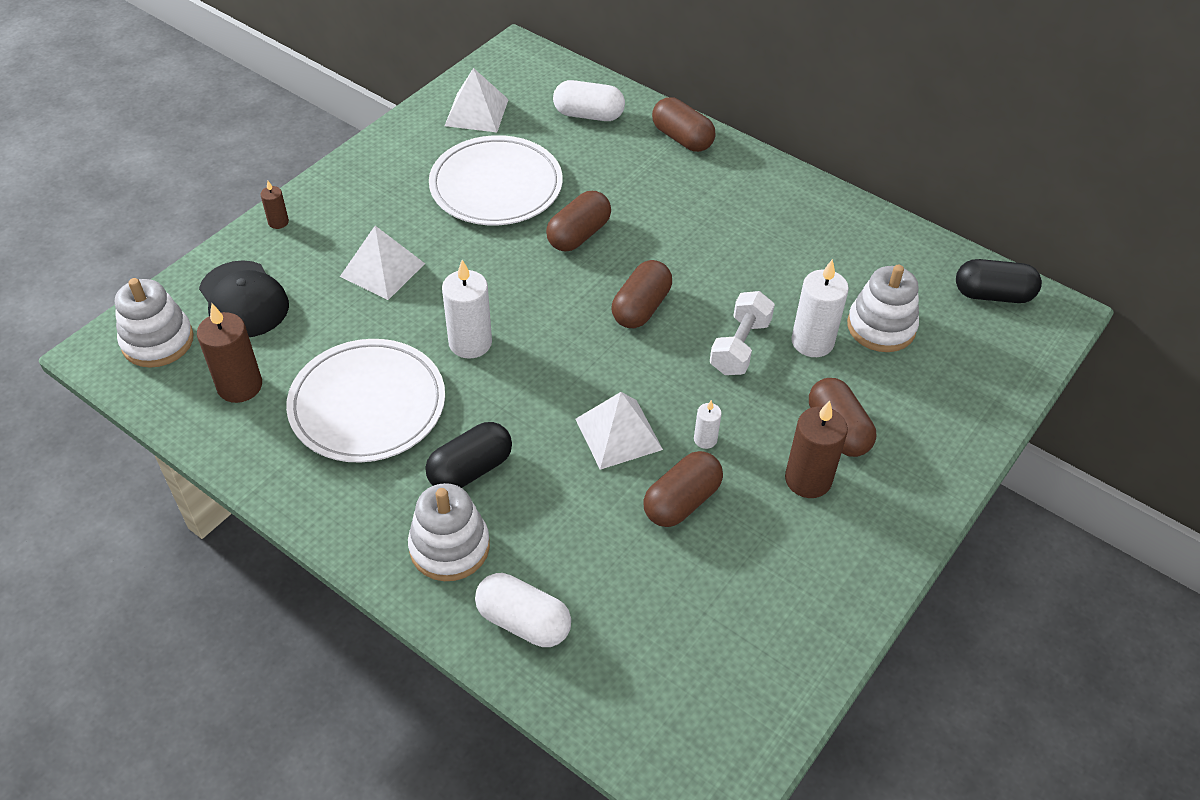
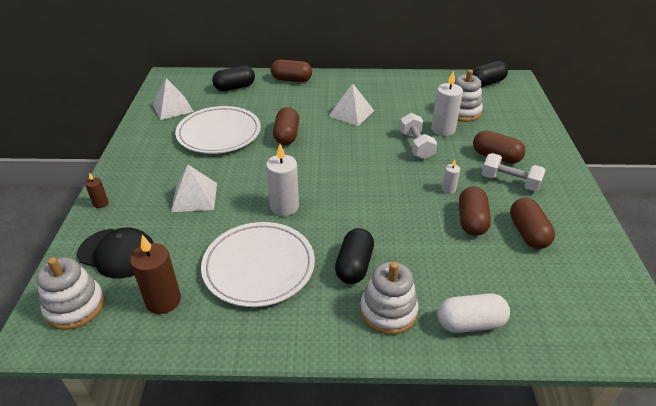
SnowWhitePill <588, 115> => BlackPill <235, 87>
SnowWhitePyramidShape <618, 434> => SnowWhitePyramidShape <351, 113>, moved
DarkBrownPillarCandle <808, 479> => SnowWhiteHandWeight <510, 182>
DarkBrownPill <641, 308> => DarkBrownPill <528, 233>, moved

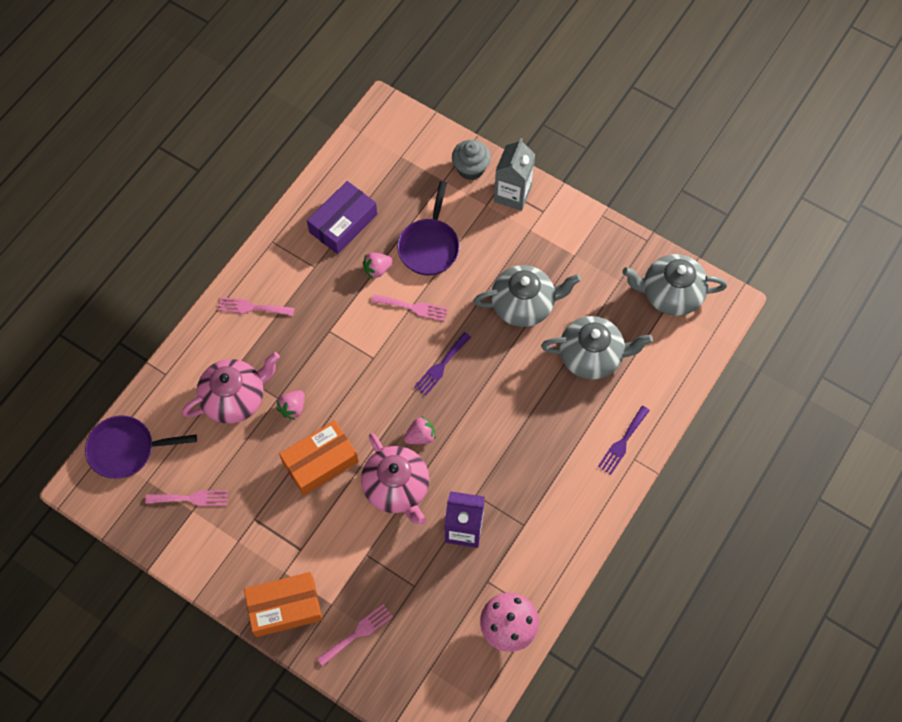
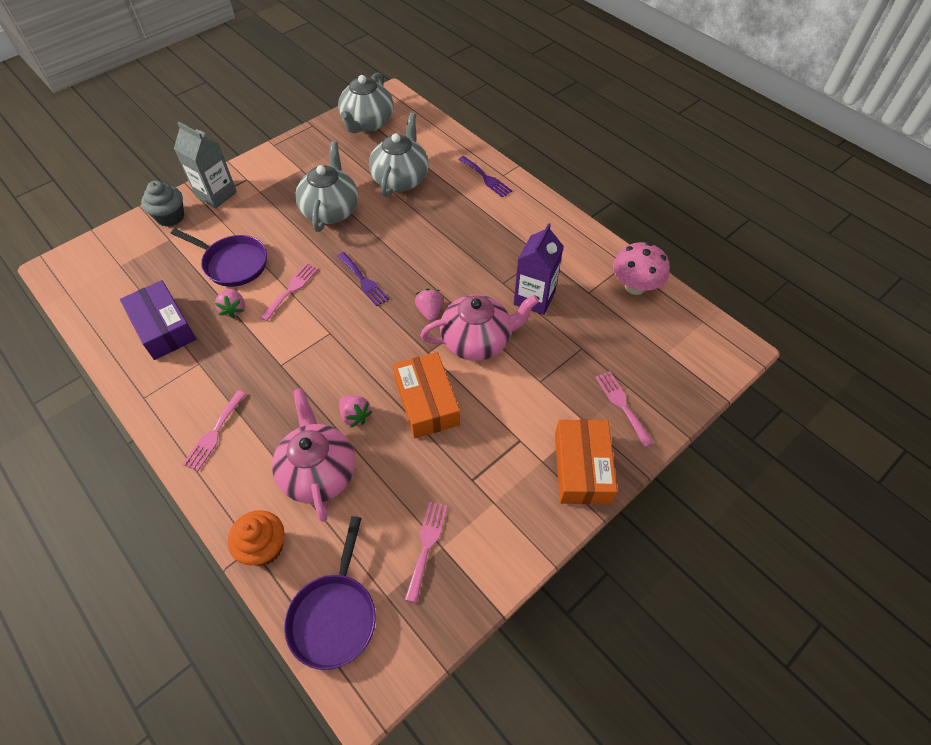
nothing => BrightOrangeFairyCake <264, 547>

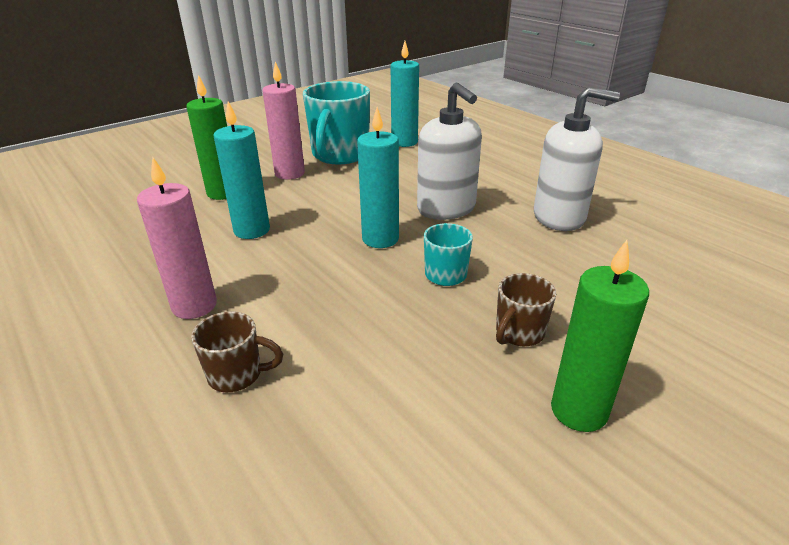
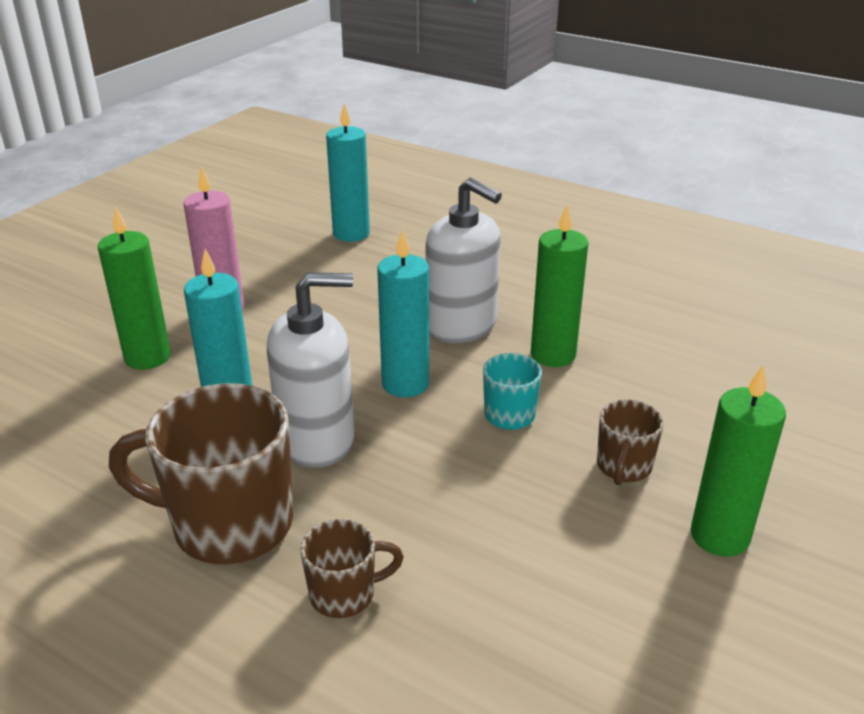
PinkPillarCandle <194, 306> => DarkBrownCoffeeMug <229, 525>
SnowWhitePumpBottle <559, 217> => SnowWhitePumpBottle <317, 439>, moved
nothing => LeafGreenPillarCandle <553, 355>
AquaCoffeeMug <339, 155> => nothing

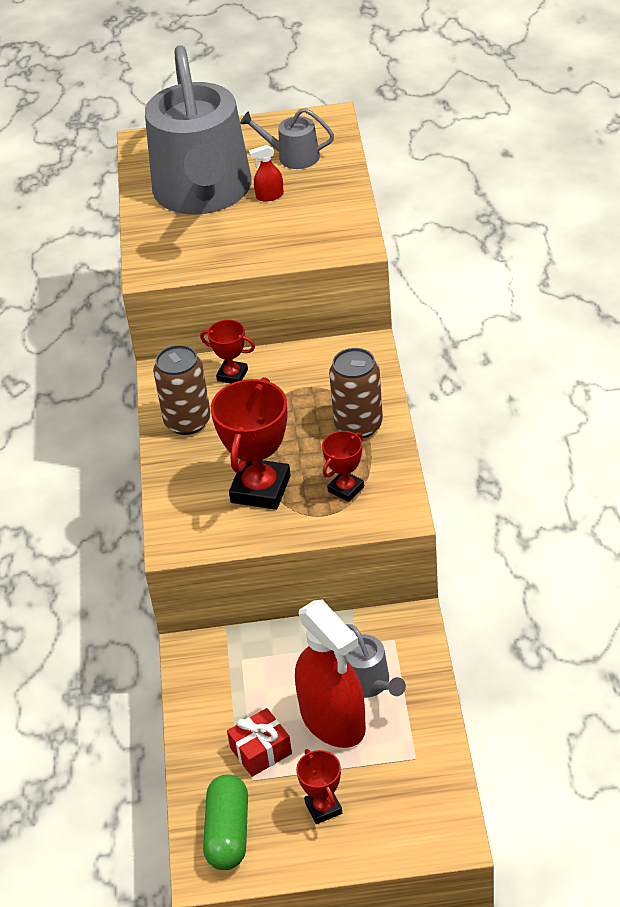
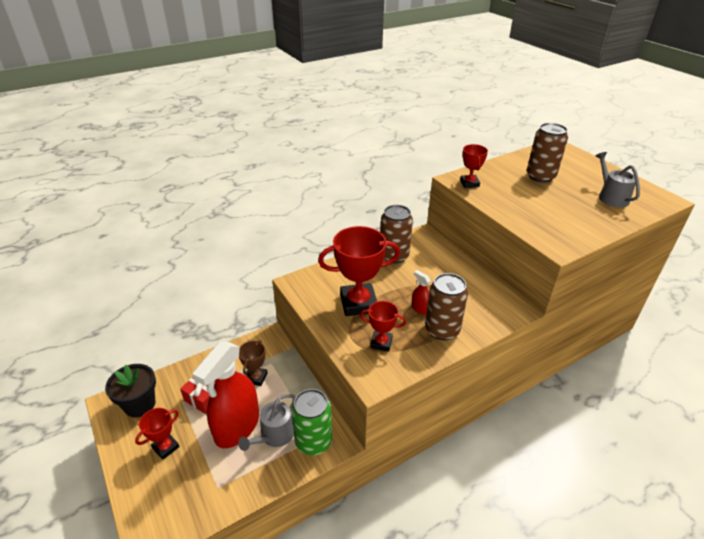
LeafGreenPill <228, 833> => BlackPlantPot <140, 404>
nothing => DarkBrownTrophy <256, 378>
nothing => LeafGreenTin <313, 441>
CrimsonSprayCleaner <269, 196> => CrimsonSprayCleaner <420, 308>, moved
CrimsonTrophy <232, 375> => CrimsonTrophy <469, 183>, moved
GrayWateringPot <204, 193> => DarkBrownTin <540, 176>

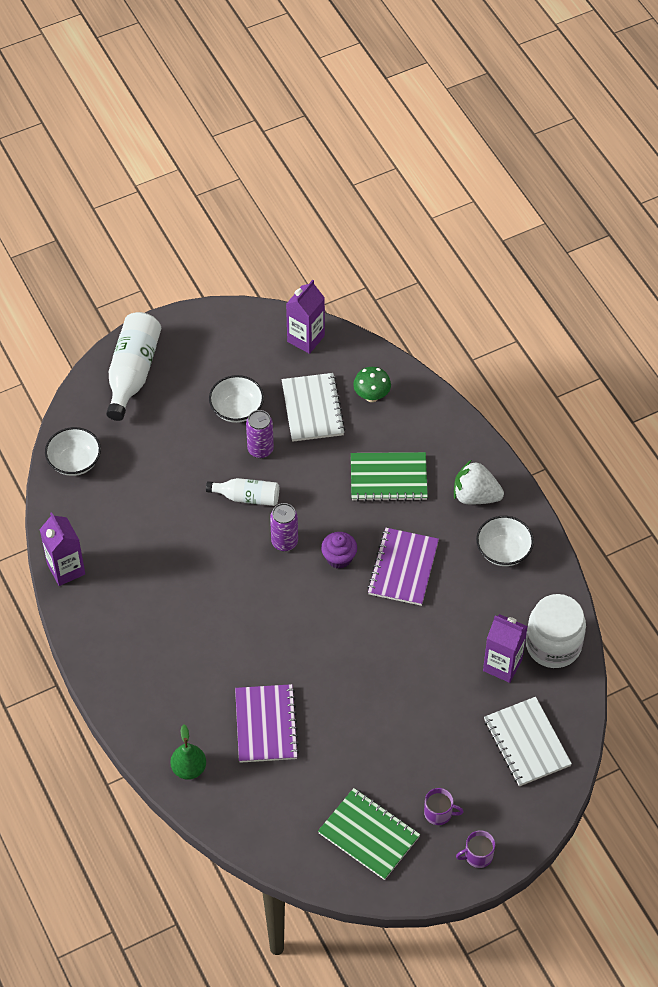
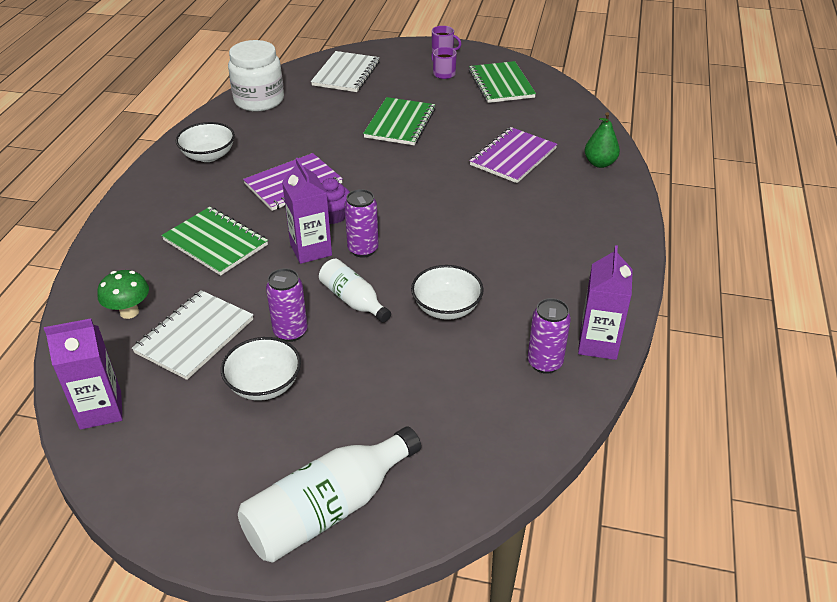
PurpleJuiceCarton <502, 665> => PurpleJuiceCarton <311, 250>, moved
nothing => LeafGreenNotebook <400, 123>
SnowWhiteDeepDish <74, 461> => SnowWhiteDeepDish <446, 308>, moved
nothing => PurpleTin <544, 363>
SnowWhiteStrawberry <475, 496> => nothing

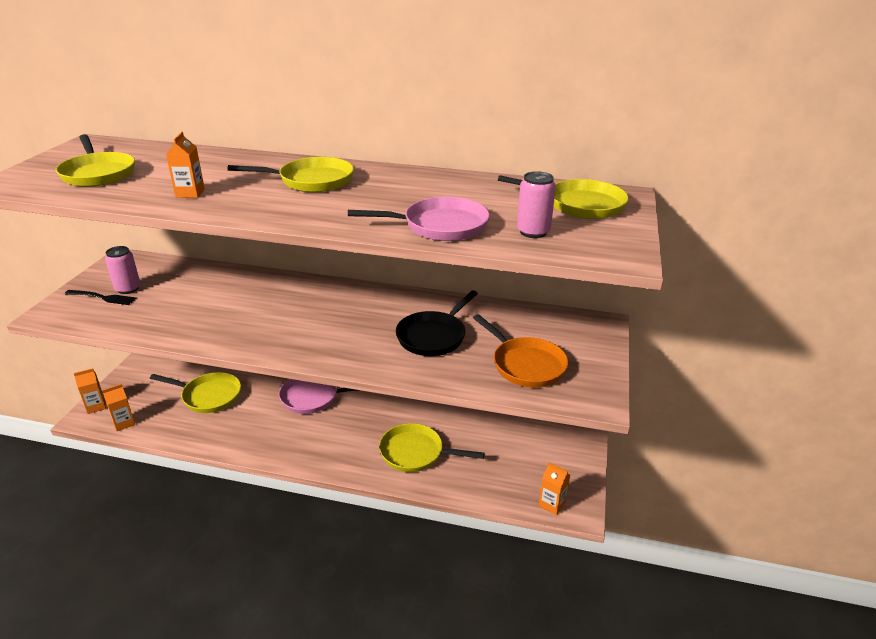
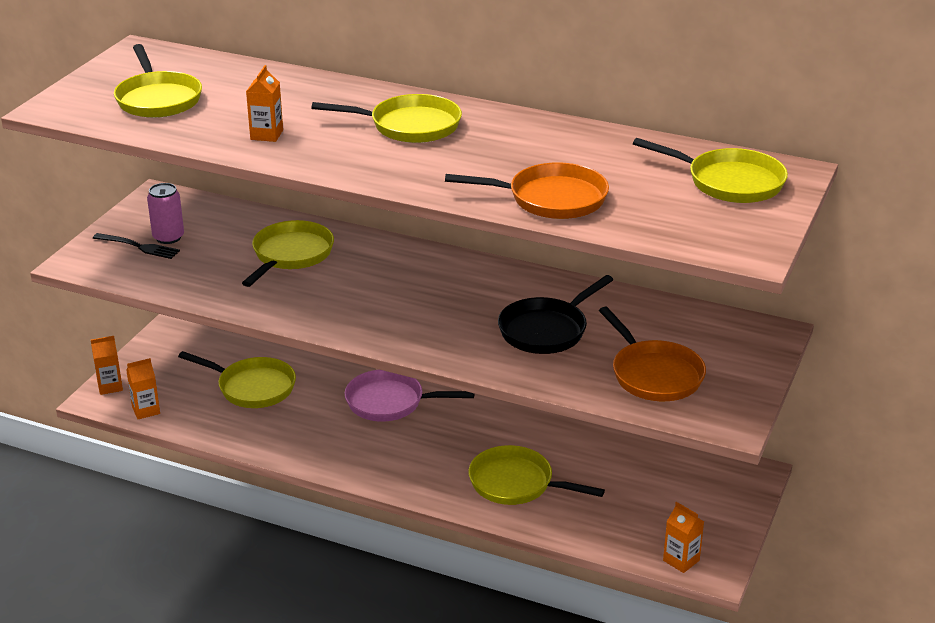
nothing => GoldenFryingPan <290, 255>
PinkFryingPan <440, 226> => BrightOrangeFryingPan <550, 199>
PinkTin <533, 232> => nothing

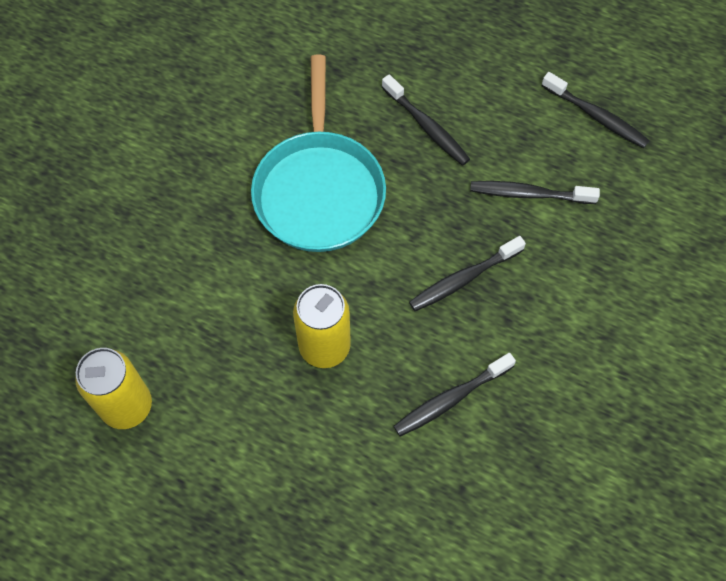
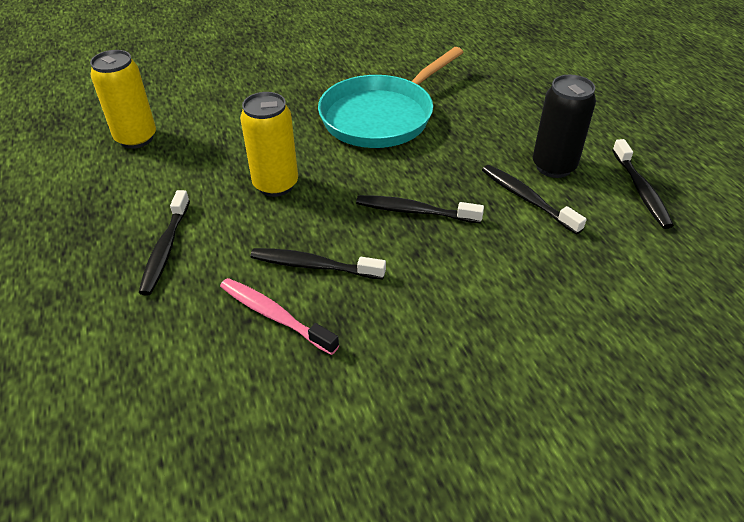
BlackToothBrush <427, 127> => BlackToothBrush <165, 249>, moved
nothing => PinkToothBrush <274, 315>
nothing => BlackTin <553, 166>

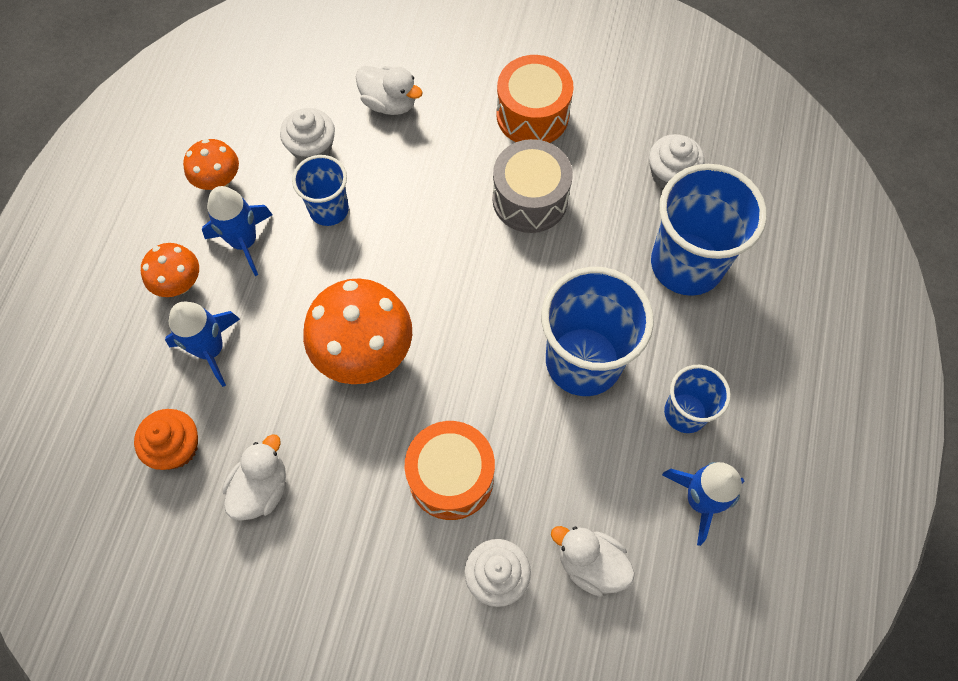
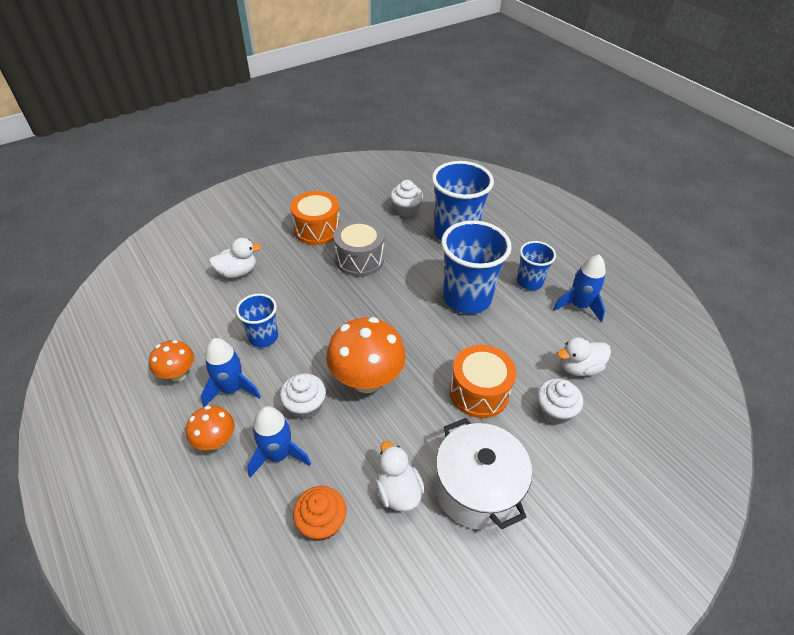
SnowWhiteFairyCake <312, 148> => SnowWhiteFairyCake <305, 406>, moved
nothing => SnowWhiteCookingPot <476, 489>

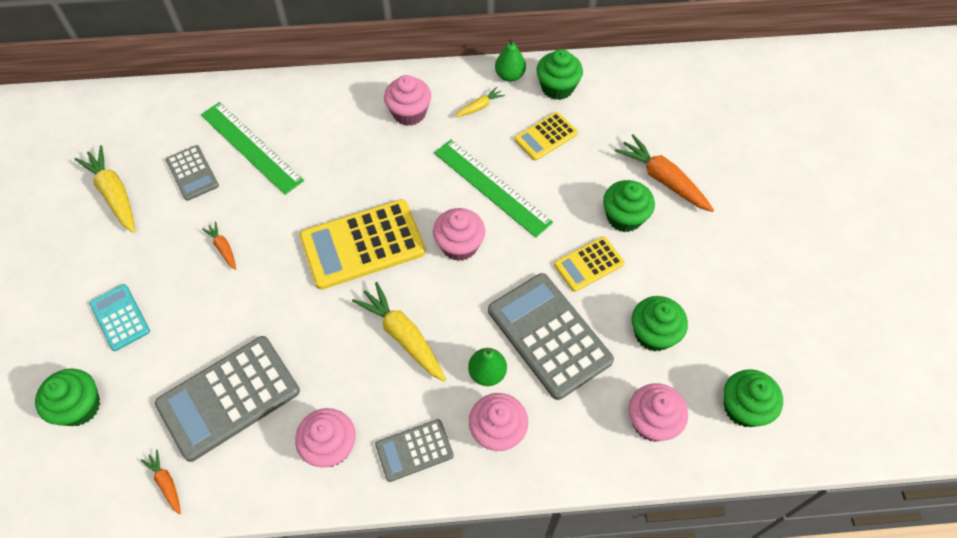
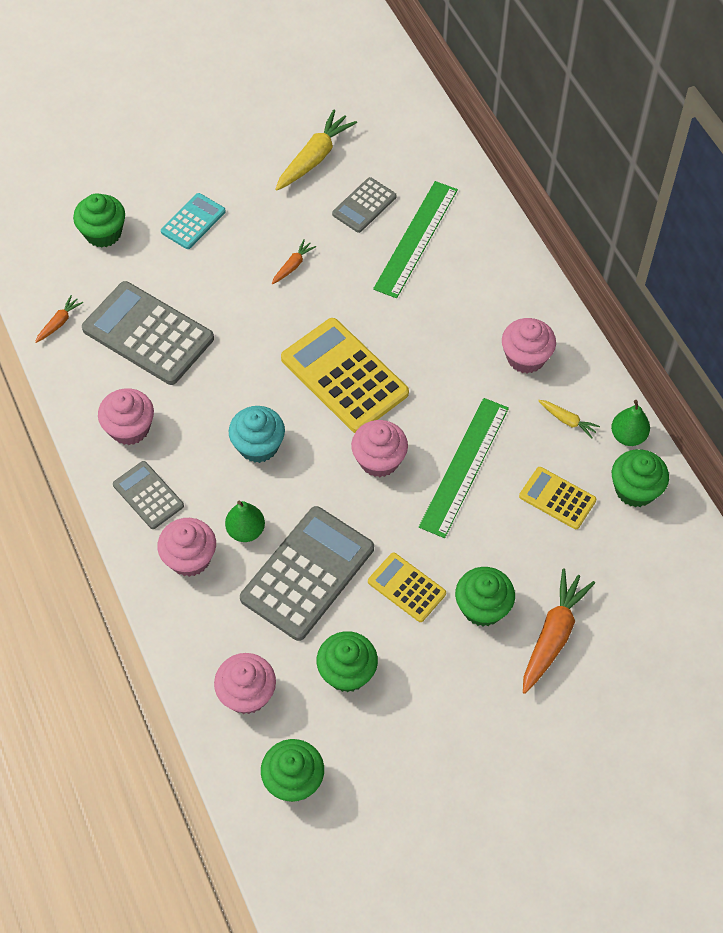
GoldenToyCarrot <403, 336> => AquaFairyCake <258, 446>

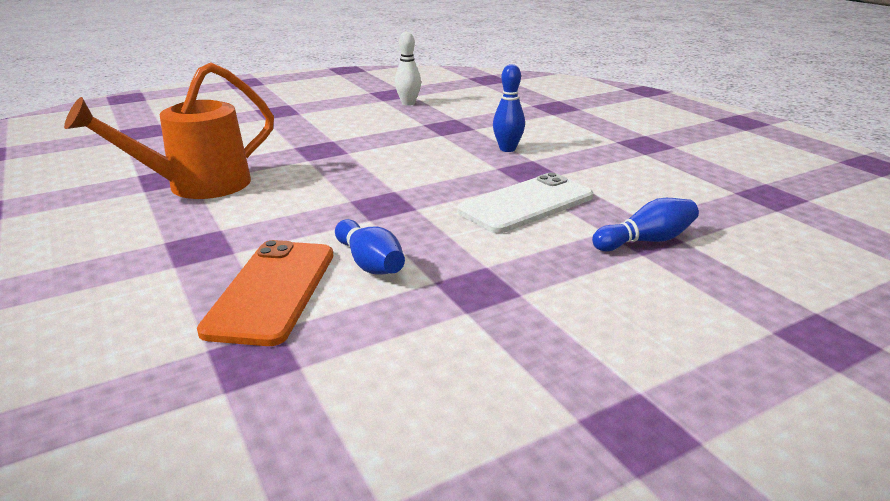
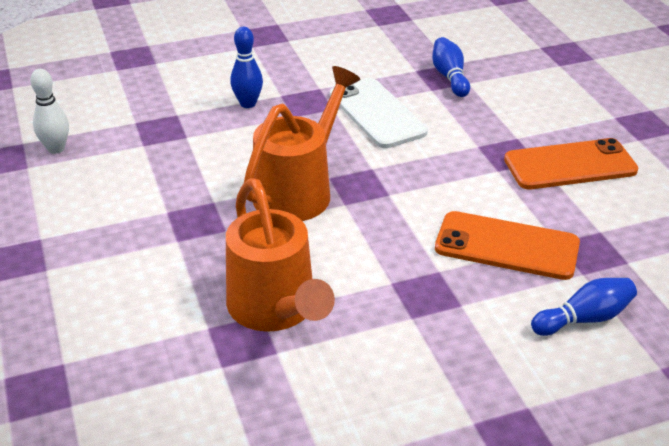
nothing => BrightOrangeWateringPot <299, 190>
nothing => BrightOrangeMobilePhone <570, 165>
RoyalBlueBowlingPin <370, 263> => RoyalBlueBowlingPin <584, 319>, moved

